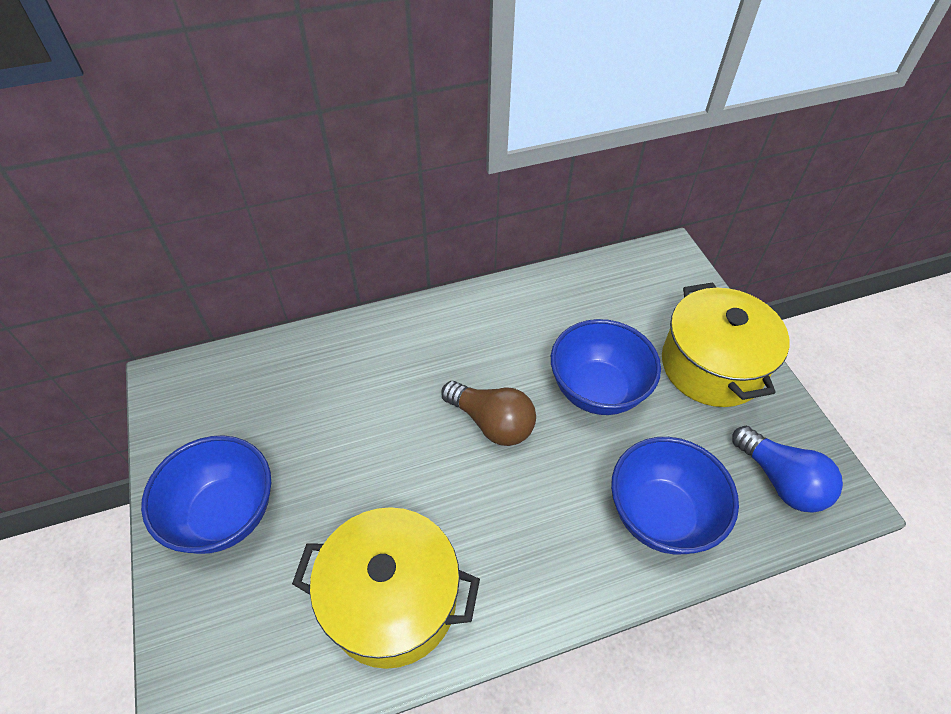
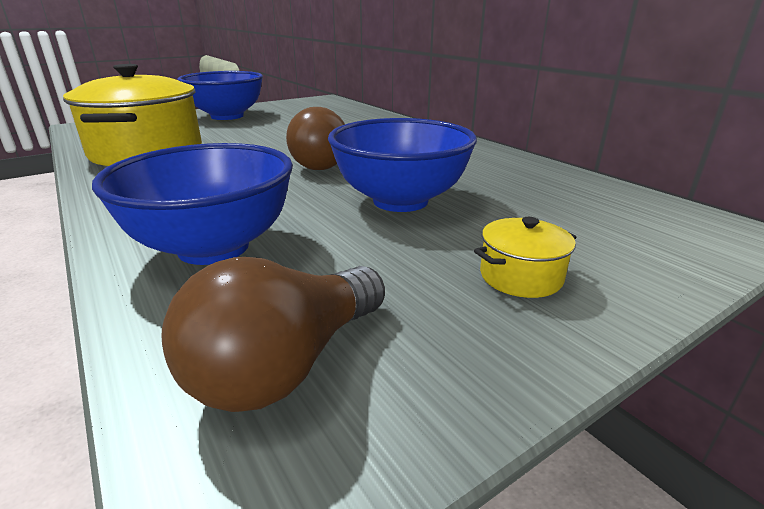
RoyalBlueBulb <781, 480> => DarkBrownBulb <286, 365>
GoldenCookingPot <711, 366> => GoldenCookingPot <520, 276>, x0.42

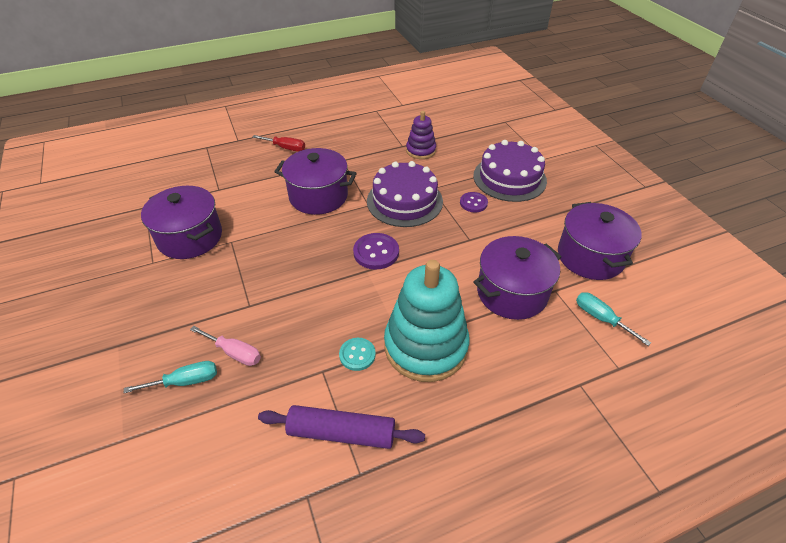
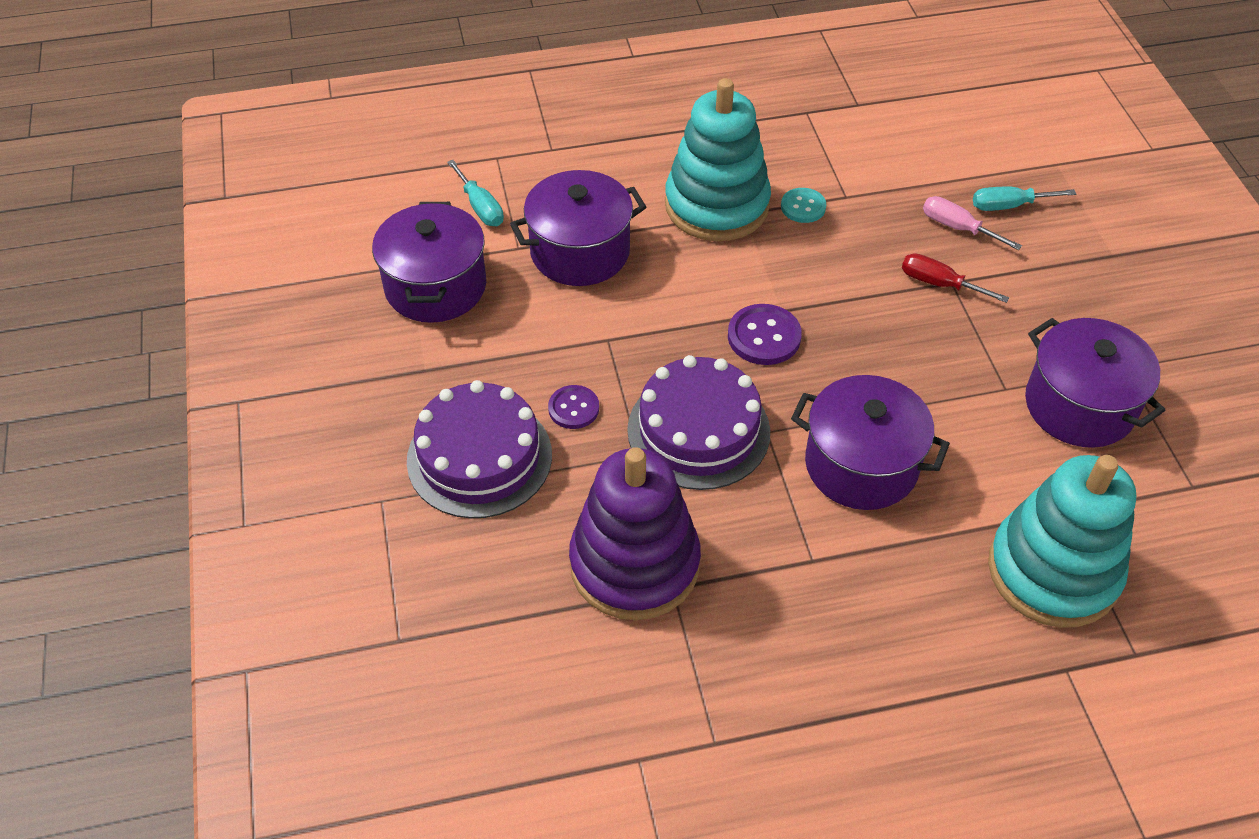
PurpleStackingRings <421, 150> => PurpleStackingRings <634, 564>, x1.92
CrimsonFlatScrewdriver <286, 148> => CrimsonFlatScrewdriver <939, 284>, moved
nothing => AquaStackingRings <1053, 571>
PurplePastryRoller <341, 433> => nothing

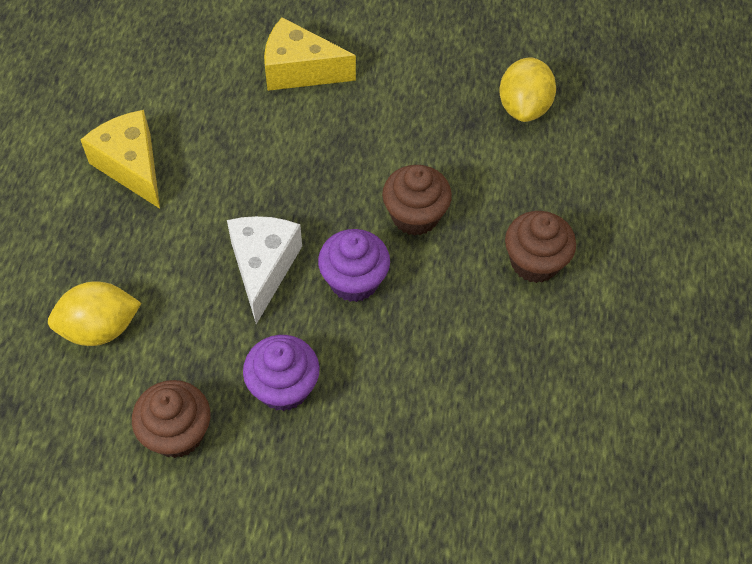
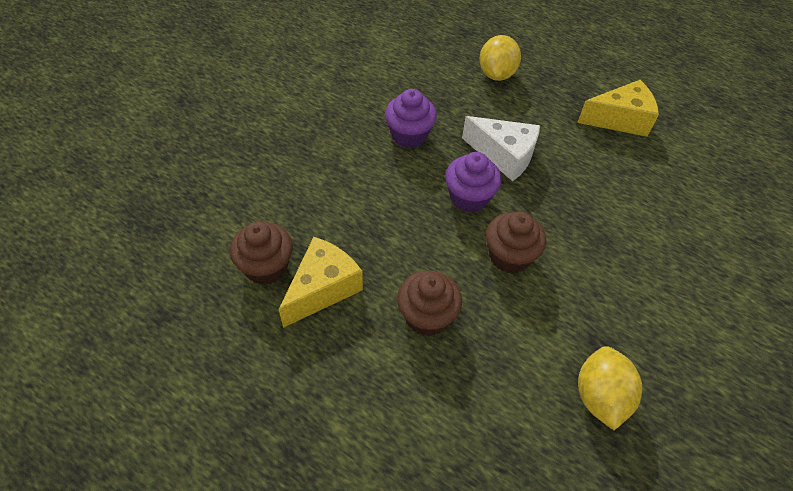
DarkBrownFairyCake <177, 433> => DarkBrownFairyCake <266, 267>, moved
GoldenPieceOfCheese <299, 70> => GoldenPieceOfCheese <322, 288>, moved
GoldenCitrusFruit <524, 107> => GoldenCitrusFruit <600, 397>, 60 degrees clockwise

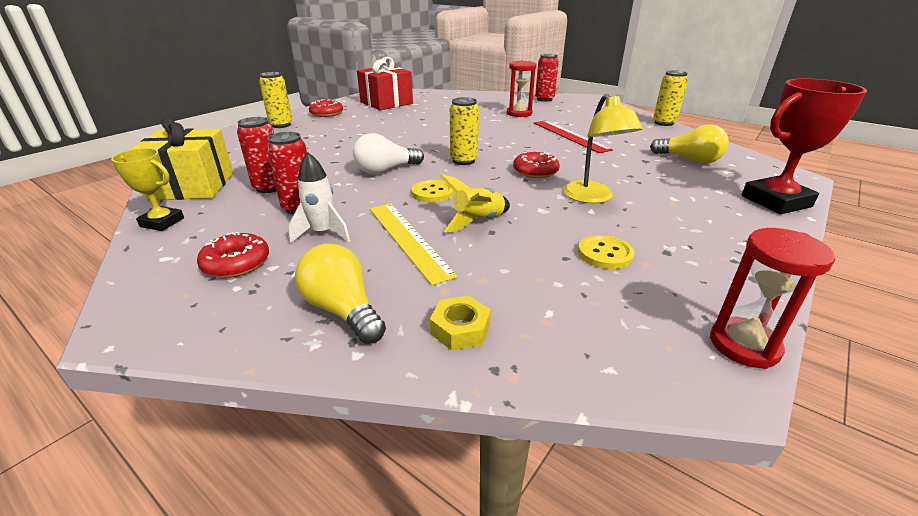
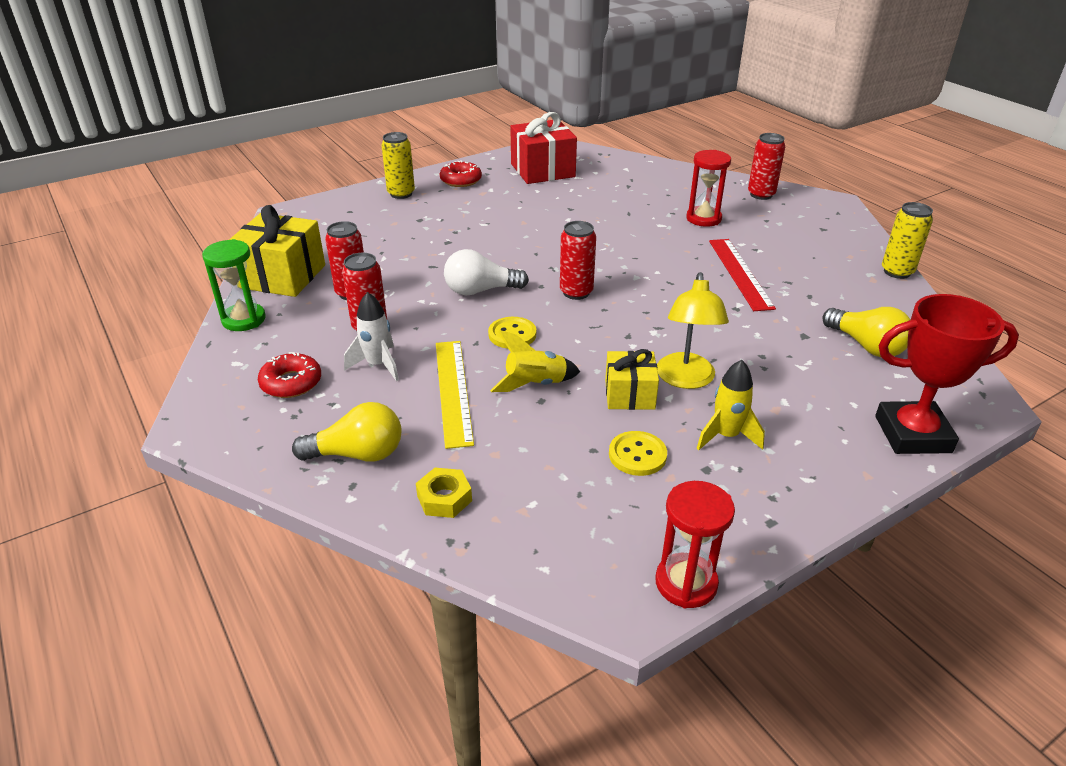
GoldenTrophy <162, 222> => LeafGreenSandTimer <244, 319>
GoldenBulb <342, 310> => GoldenBulb <358, 454>, 105 degrees clockwise
GoldenTin <463, 161> => CrimsonTin <576, 292>
nothing => GoldenWrappedGift <629, 394>
nothing => GoldenRocket <726, 436>
CrimsonGlazedDonut <535, 171> => nothing

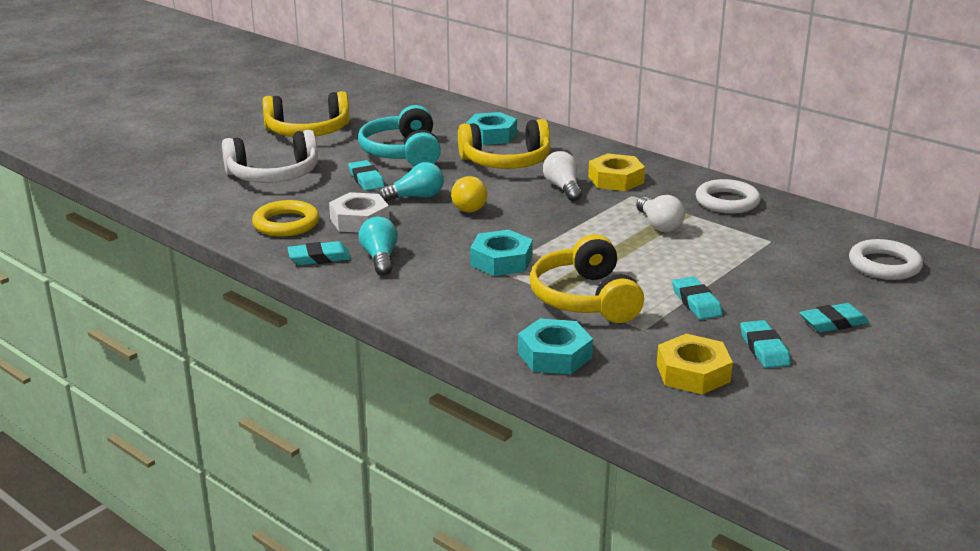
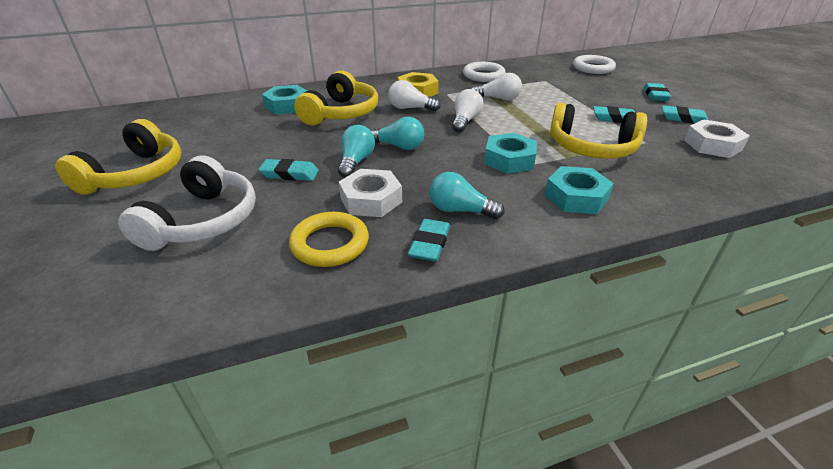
GoldenBulb <467, 205> => AquaBulb <398, 146>
nothing => SnowWhiteBulb <465, 121>
AquaHexagonNut <554, 355> => AquaHexagonNut <576, 197>, moved
GoldenHexagonNut <693, 373> => SnowWhiteHexagonNut <712, 145>
AquaHeadphones <403, 153> => nothing

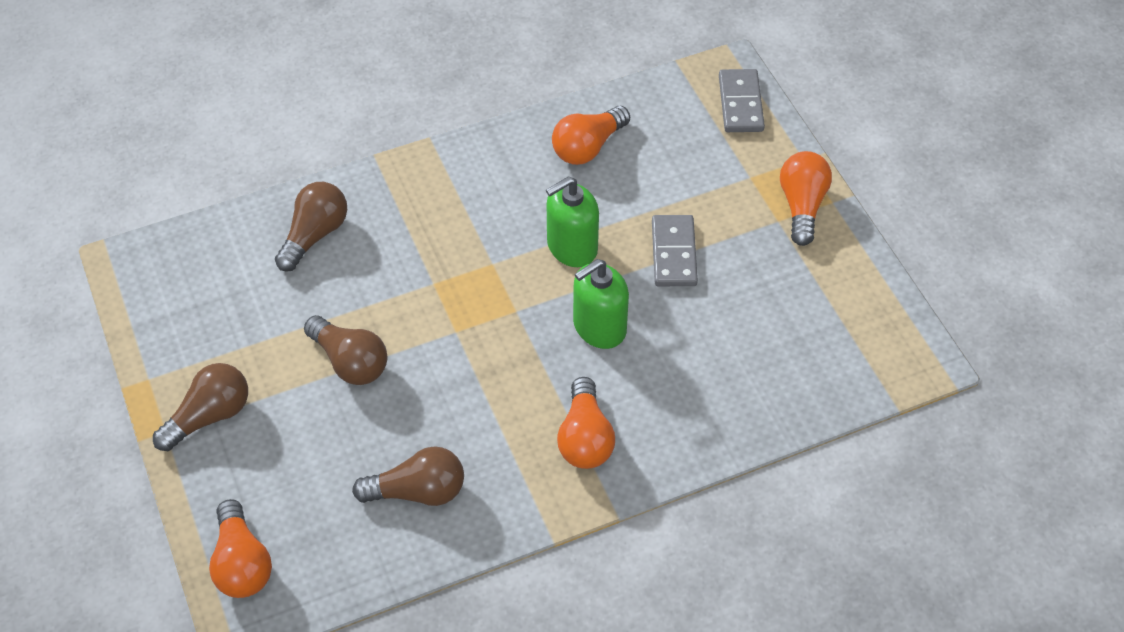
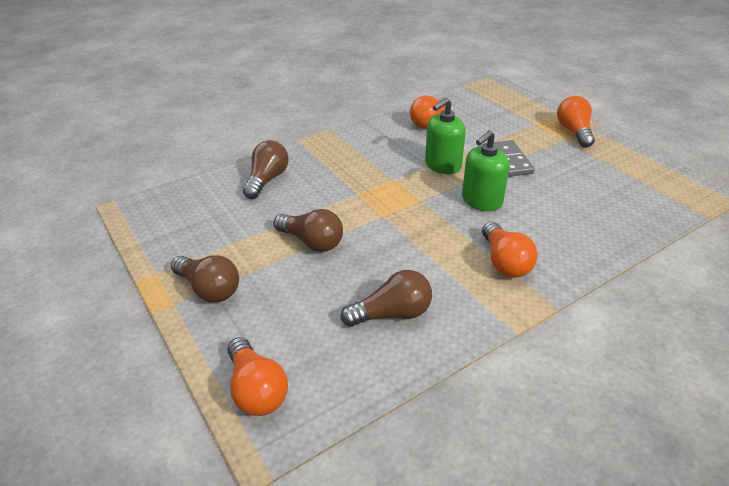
DarkBrownBulb <209, 416> => DarkBrownBulb <209, 289>, 90 degrees clockwise
GrayDominoPiece <740, 103> => nothing

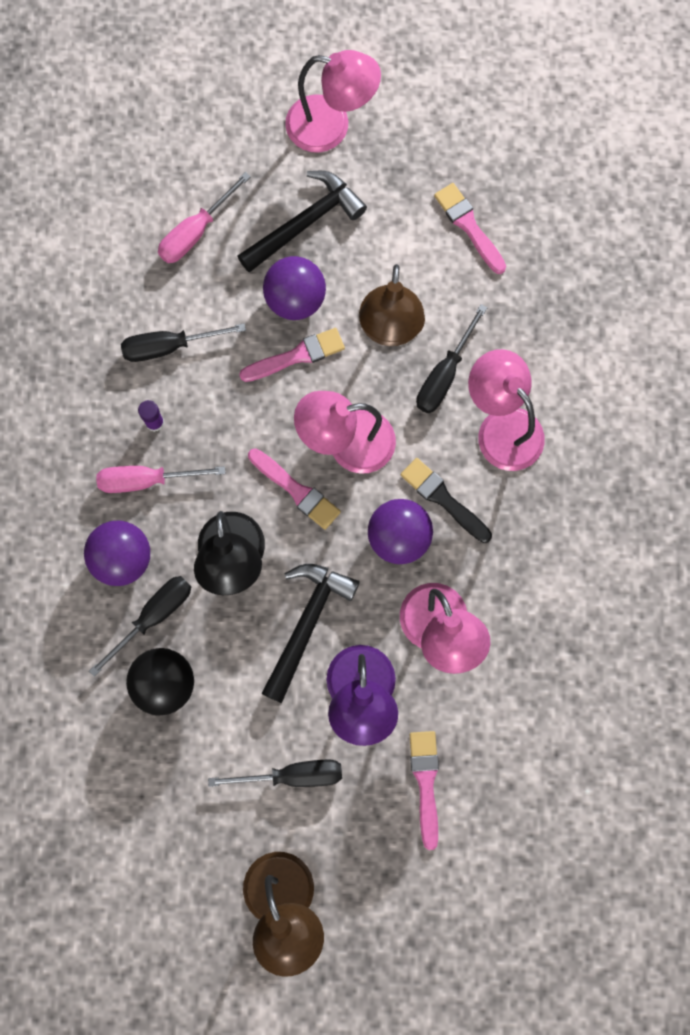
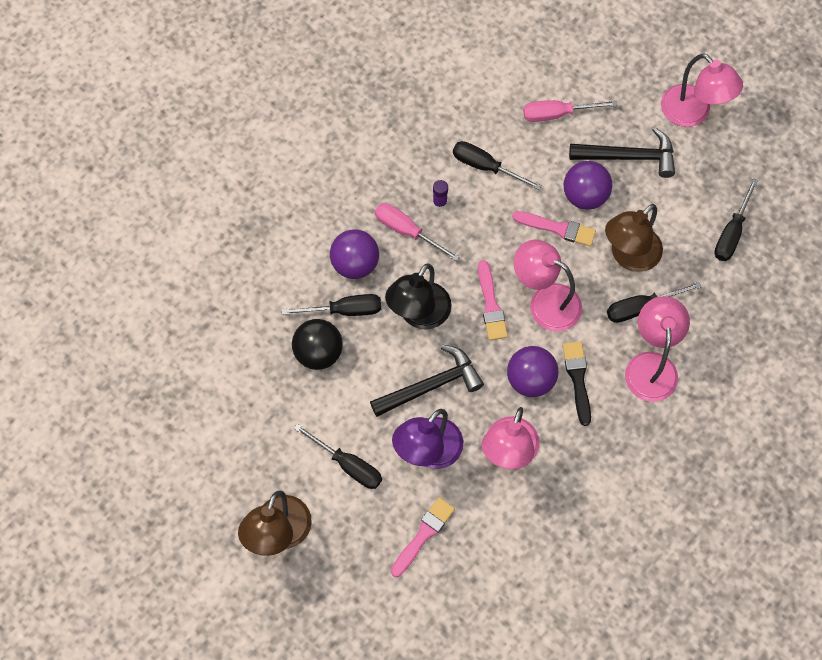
PinkBrush <468, 226> => BlackFlatScrewdriver <731, 233>

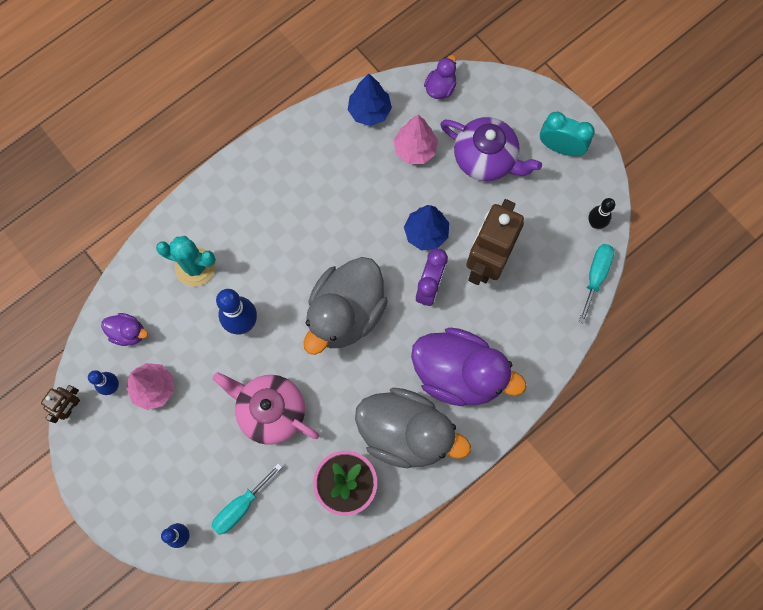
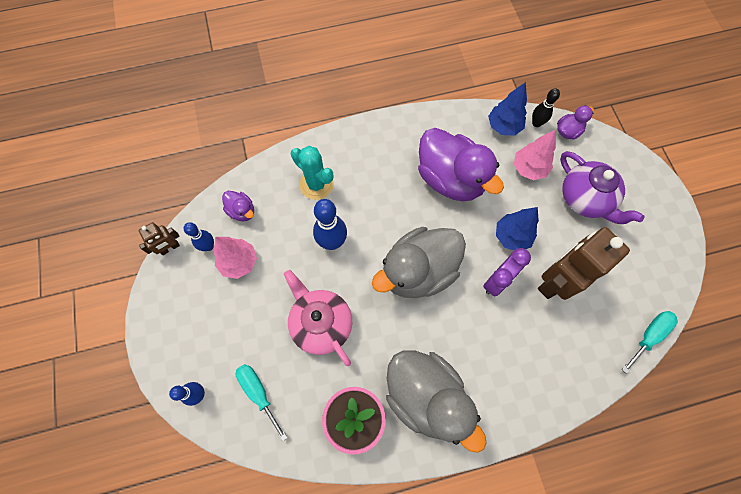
AquaFlatScrewdriver <241, 506> => AquaFlatScrewdriver <258, 393>, 75 degrees clockwise
PurpleDuck <459, 374> => PurpleDuck <450, 179>, moved
BlackBowlingPin <595, 223> => BlackBowlingPin <536, 123>, moved
AquaClock <560, 147> => nothing

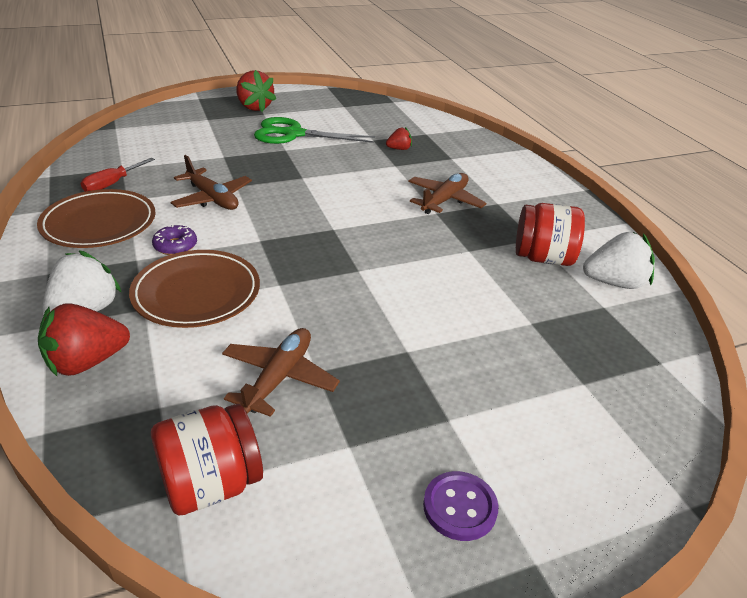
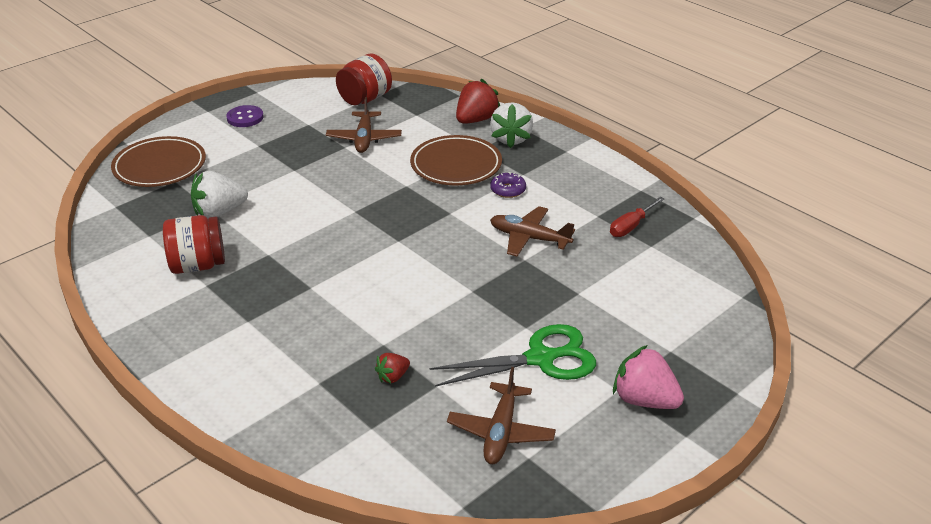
DarkBrownFlatDish <99, 224> => DarkBrownFlatDish <160, 166>, moved
SnowWhiteStrawberry <614, 283> => SnowWhiteStrawberry <219, 212>, moved
DarkBrownPlane <444, 200> => DarkBrownPlane <501, 432>, moved
CrimsonFlatScrewdriver <112, 184> => CrimsonFlatScrewdriver <631, 226>, 150 degrees counterclockwise
CrimsonStrawberry <254, 107> => PinkStrawberry <644, 400>

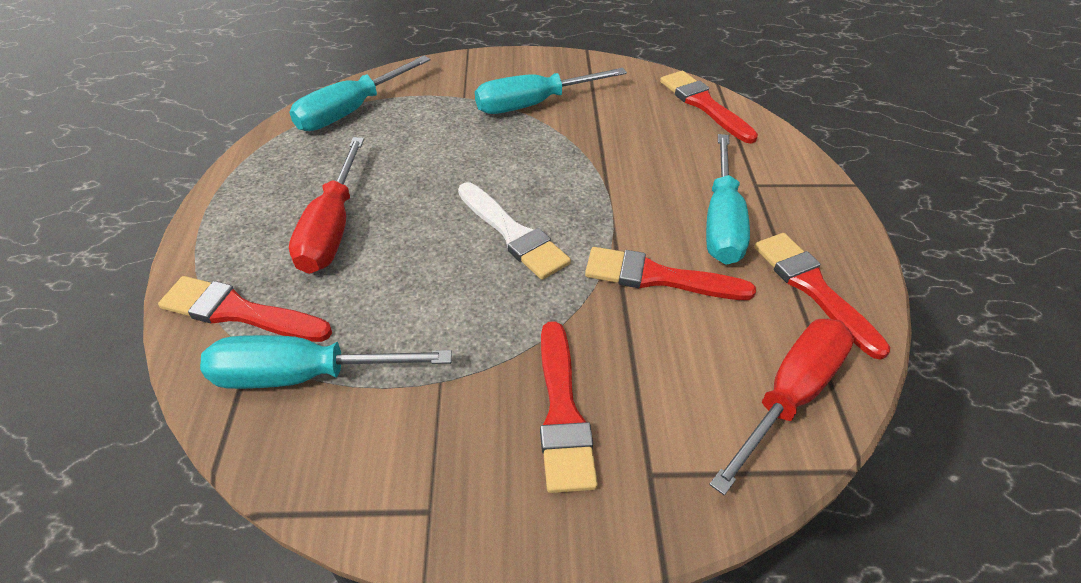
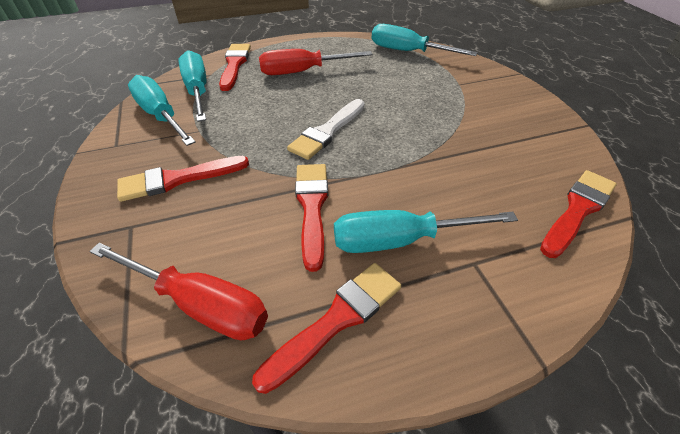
AquaFlatScrewdriver <533, 104> => AquaFlatScrewdriver <160, 115>, moved

